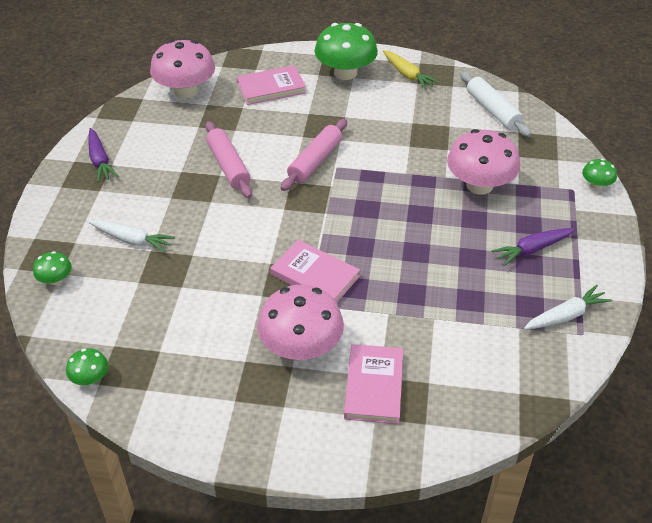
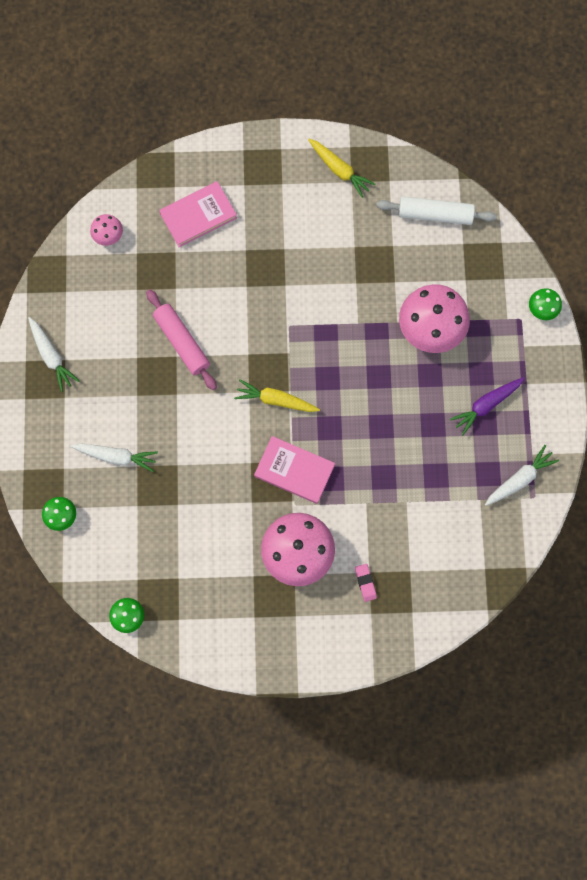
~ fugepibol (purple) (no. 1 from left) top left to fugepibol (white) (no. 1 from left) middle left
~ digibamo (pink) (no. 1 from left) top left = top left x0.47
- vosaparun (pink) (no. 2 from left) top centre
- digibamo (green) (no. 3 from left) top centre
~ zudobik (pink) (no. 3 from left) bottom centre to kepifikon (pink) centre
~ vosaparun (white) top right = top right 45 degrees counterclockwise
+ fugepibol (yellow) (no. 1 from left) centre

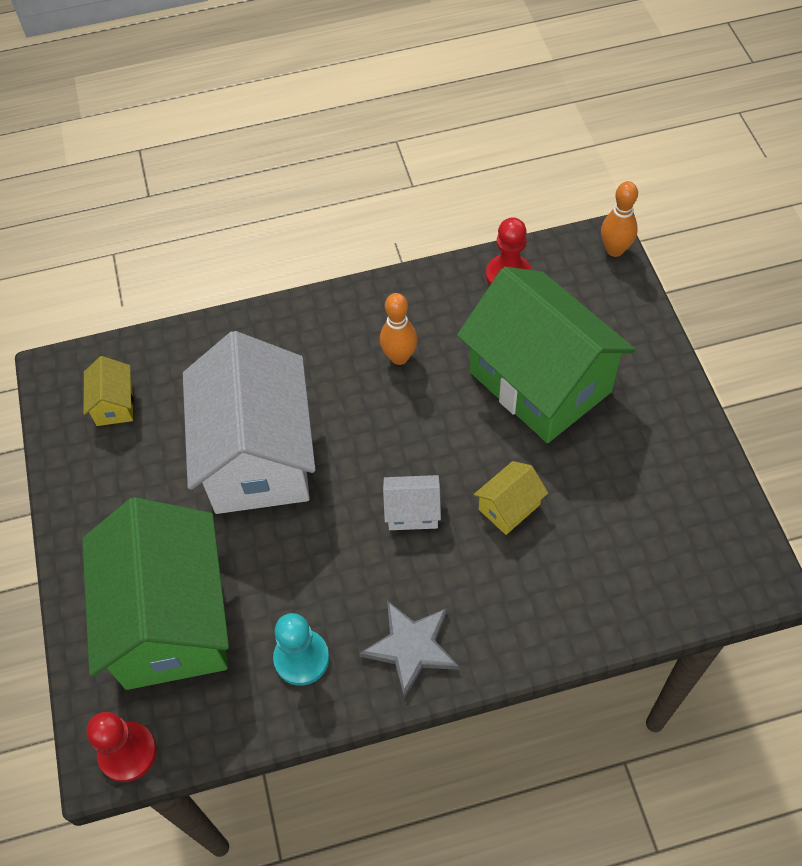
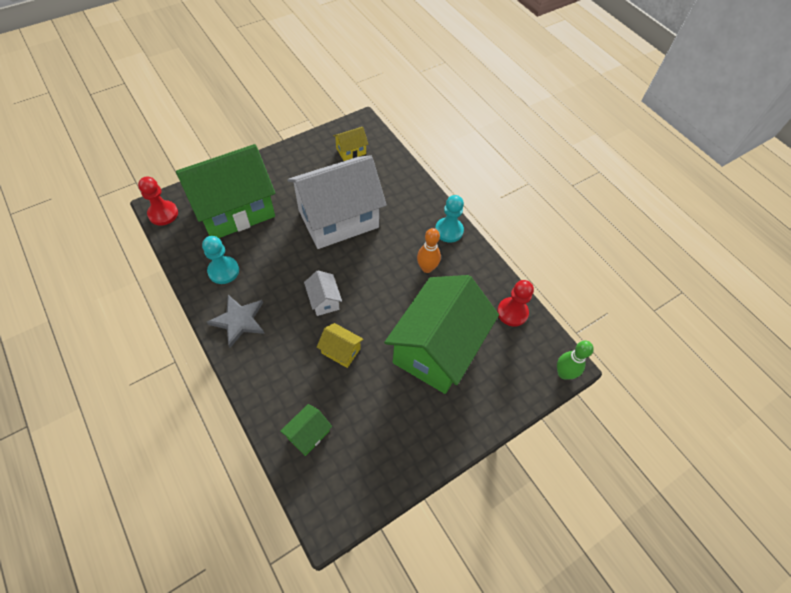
~ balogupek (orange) (no. 2 from left) top right to balogupek (green) middle right
+ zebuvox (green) (no. 2 from left) bottom centre
+ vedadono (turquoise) (no. 2 from left) centre

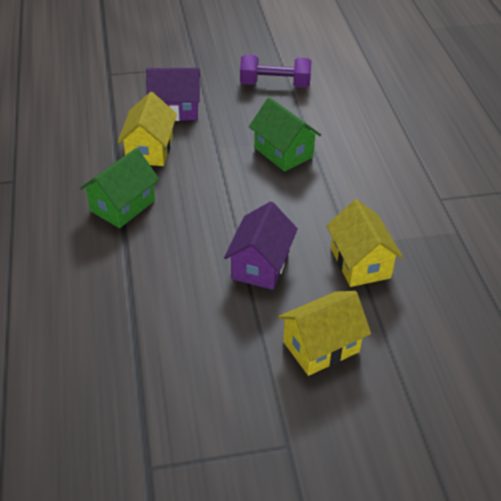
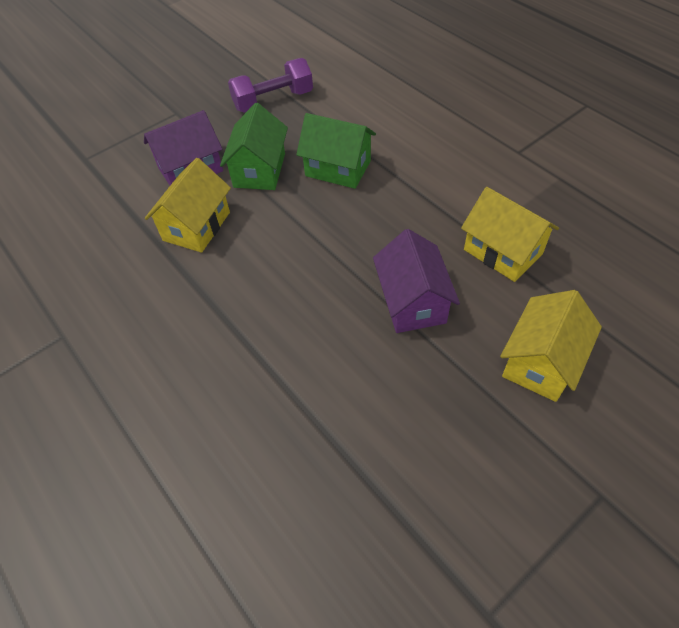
~ zebuvox (green) (no. 1 from left) middle left to top centre
~ zebuvox (yellow) (no. 1 from left) top left = top left 45 degrees clockwise

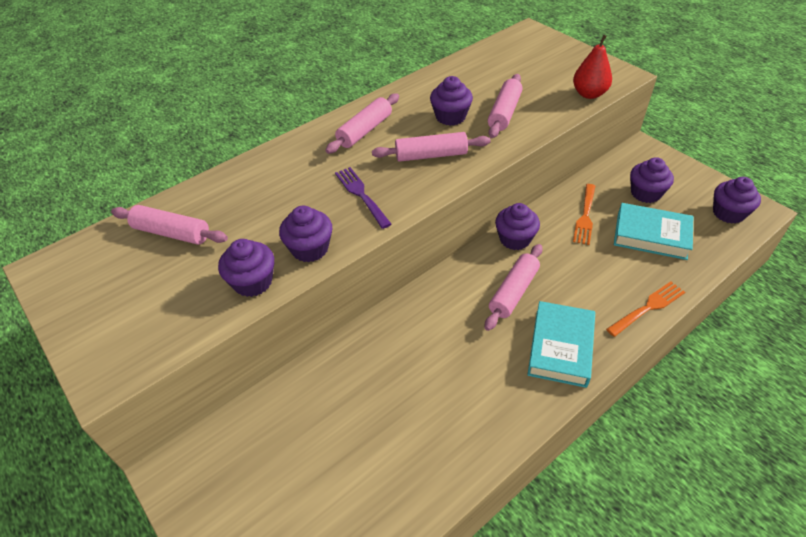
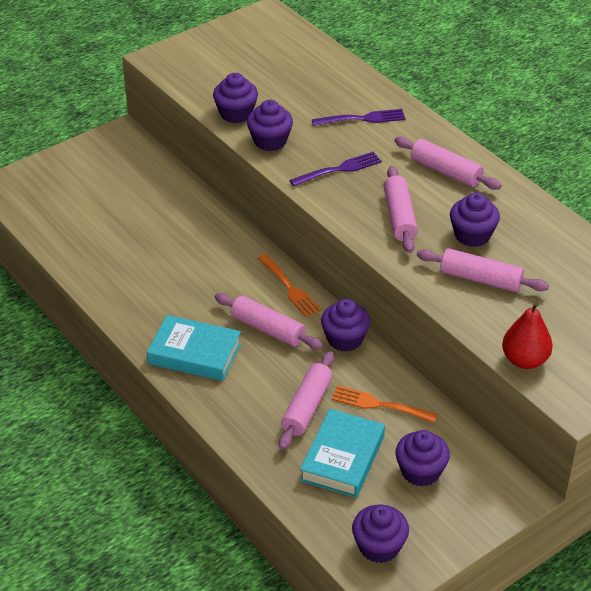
~ vosaparun (pink) (no. 1 from left in the first image) middle left to vosaparun (pink) (no. 2 from left) bottom centre
~ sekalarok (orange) (no. 2 from left in the first image) middle right to sekalarok (orange) (no. 1 from left) centre
+ sekalarok (purple) (no. 2 from left) top centre

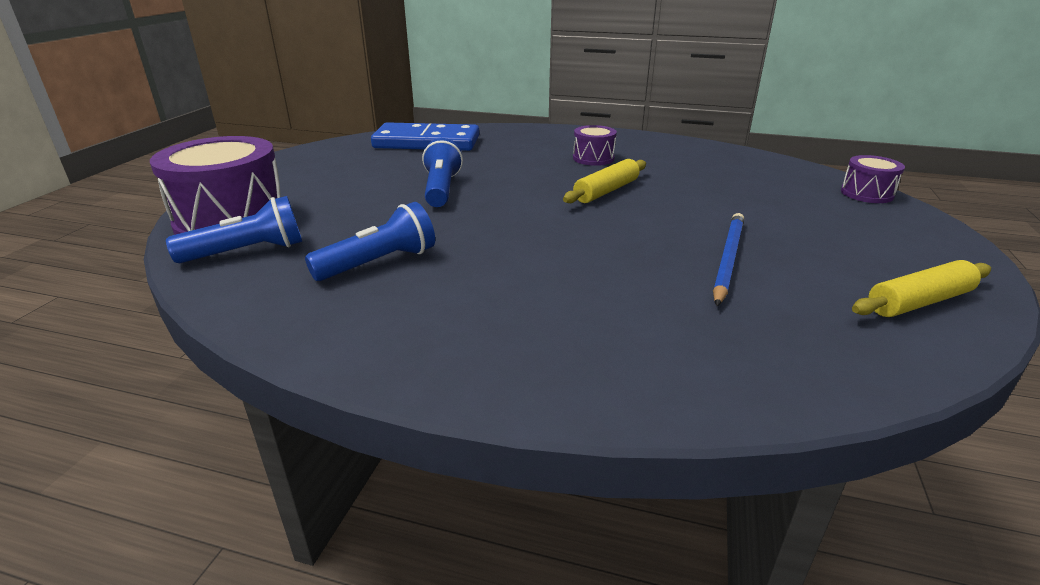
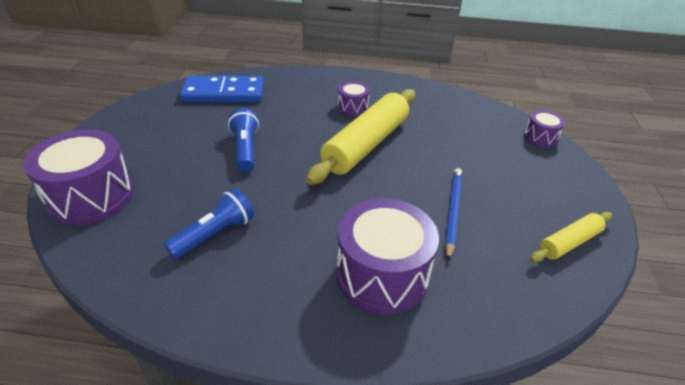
- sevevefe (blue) (no. 1 from left) middle left
~ vosaparun (yellow) (no. 1 from left) top centre = centre x1.95
+ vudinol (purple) (no. 3 from left) centre

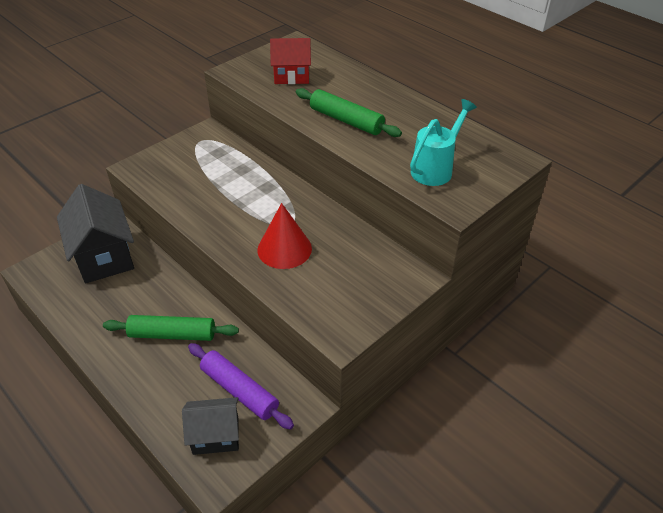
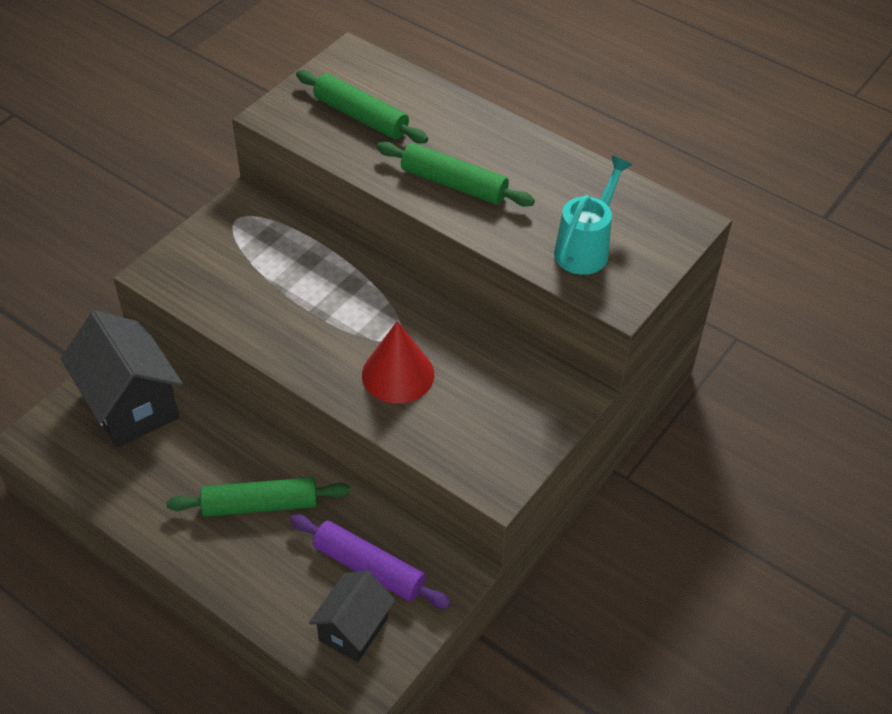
~ zebuvox (black) (no. 2 from left) bottom left = bottom centre 45 degrees counterclockwise
~ zebuvox (red) top centre to vosaparun (green) (no. 2 from left) top centre

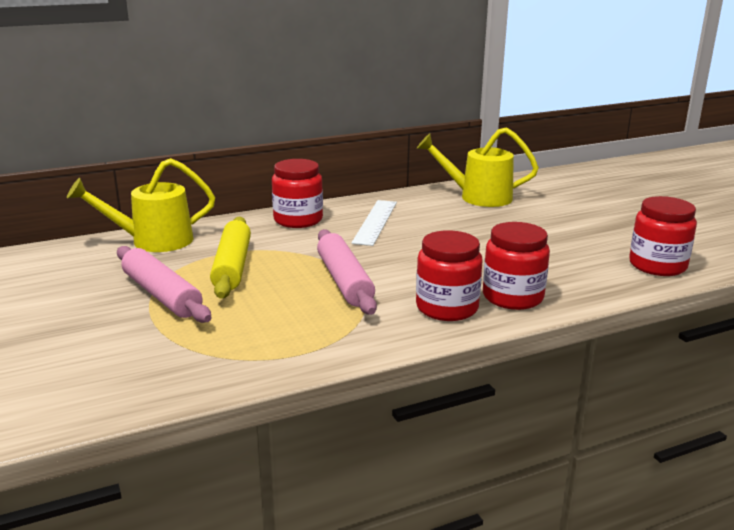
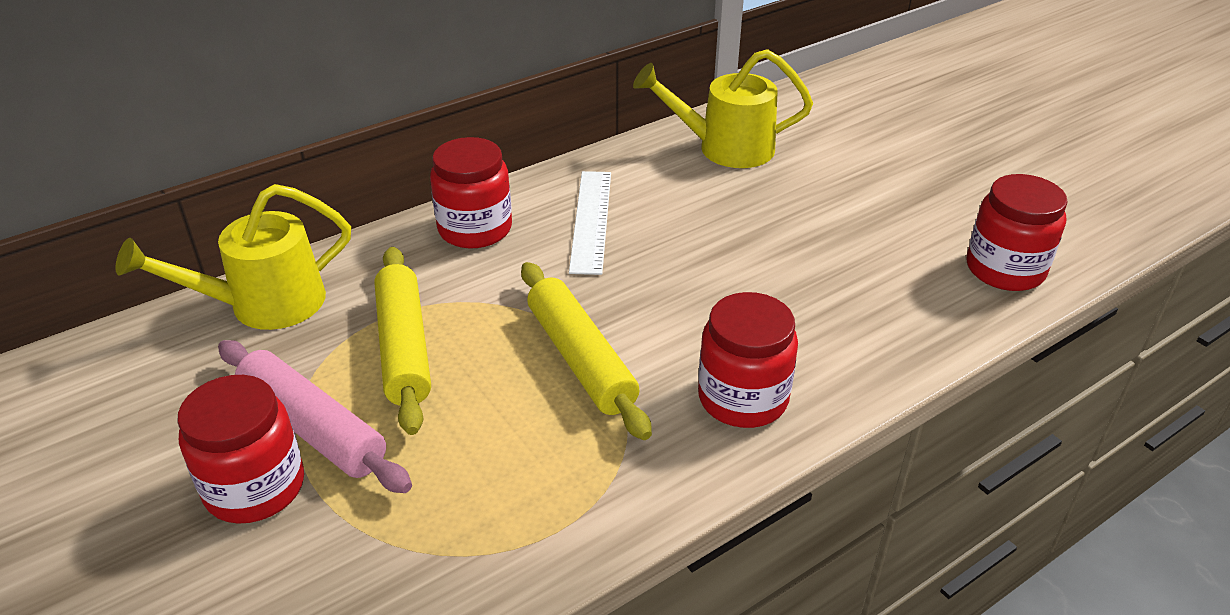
~ vosaparun (pink) (no. 2 from left) centre to vosaparun (yellow) (no. 2 from left) centre
~ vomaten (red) (no. 3 from left in the first image) middle right to vomaten (red) (no. 1 from left) bottom left

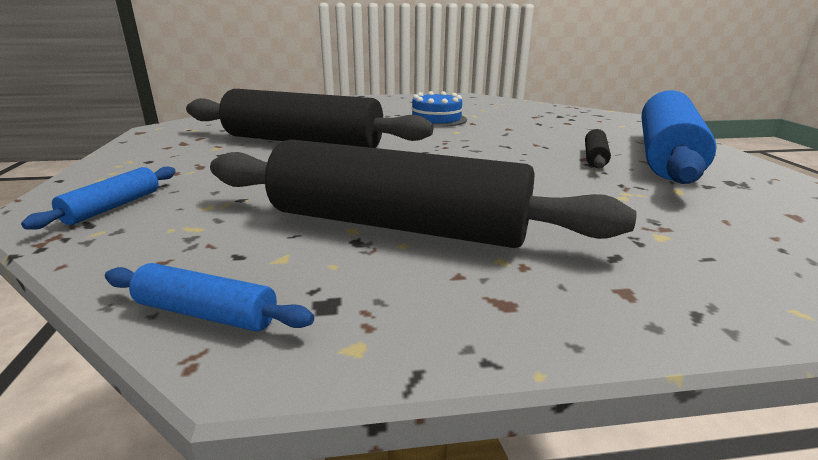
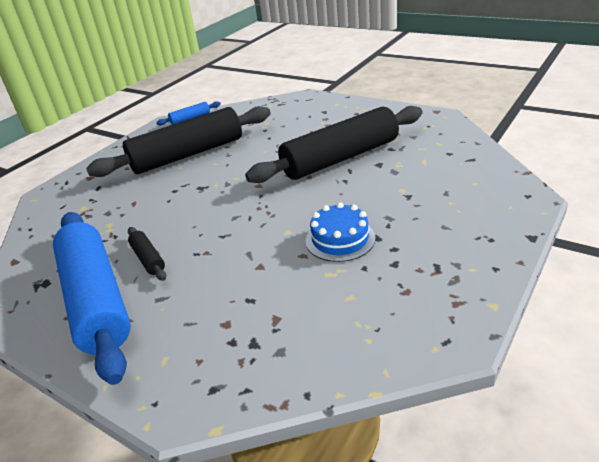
- vosaparun (blue) (no. 1 from left) middle left

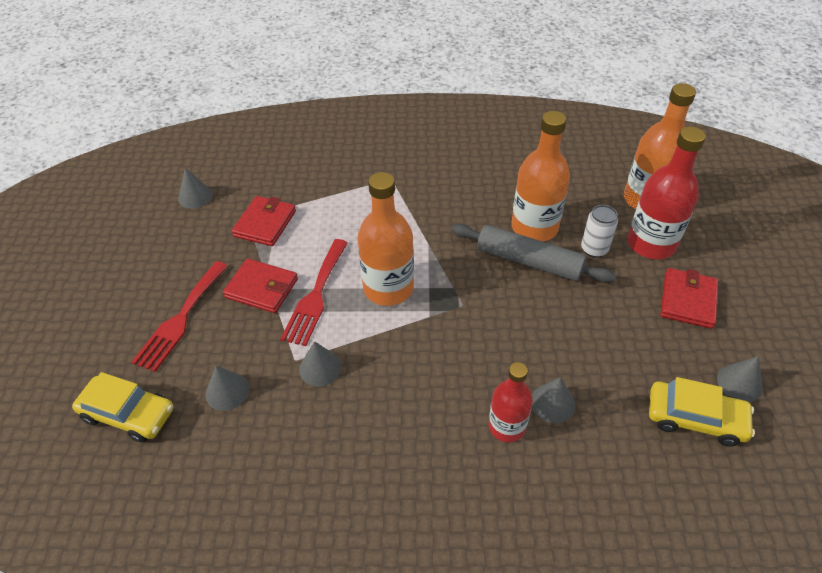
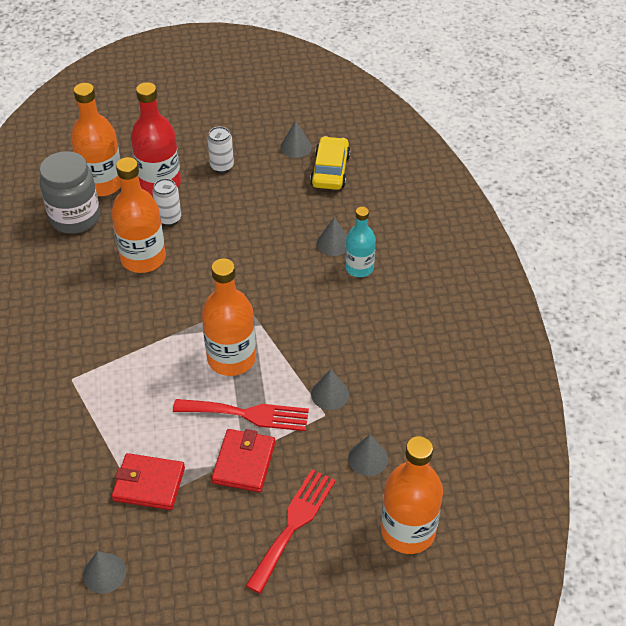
~ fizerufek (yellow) (no. 1 from left) bottom left to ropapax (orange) (no. 4 from left) bottom centre
~ sekalarok (red) (no. 1 from left in the first image) middle left = bottom centre 75 degrees counterclockwise
- vosaparun (grey) centre
~ ropapax (red) (no. 1 from left) bottom centre to ropapax (turquoise) centre
~ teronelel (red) (no. 3 from left) middle right to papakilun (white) (no. 2 from left) top centre
+ vomaten (grey) top left

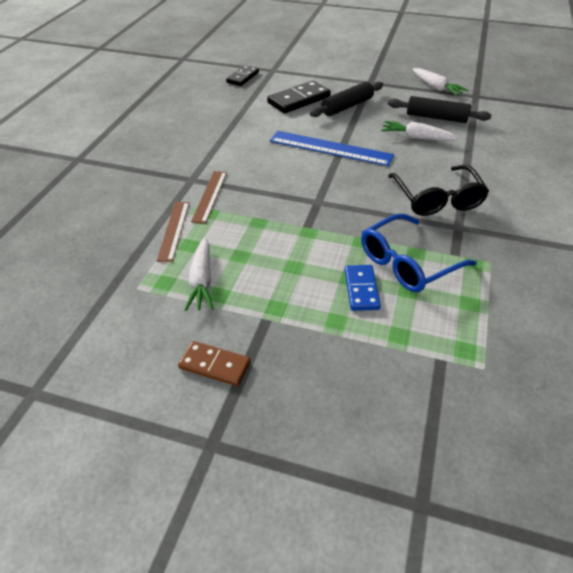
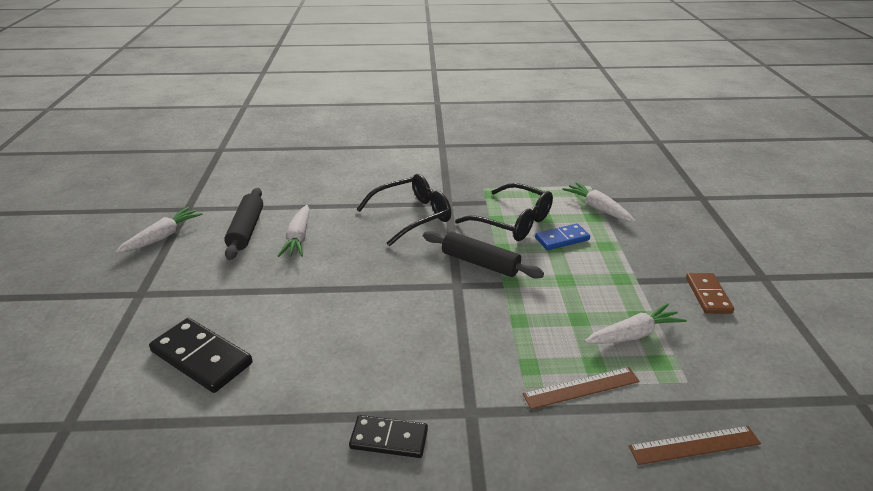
~ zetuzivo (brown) (no. 2 from left) centre to bottom right
~ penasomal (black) (no. 1 from left in the first image) top centre to penasomal (black) (no. 2 from left) bottom centre
- zetuzivo (blue) top centre
~ vosaparun (black) (no. 1 from left in the first image) top centre to vosaparun (black) (no. 2 from left) centre
~ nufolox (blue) middle right to nufolox (black) (no. 2 from left) centre
+ fugepibol (white) (no. 3 from left) middle right

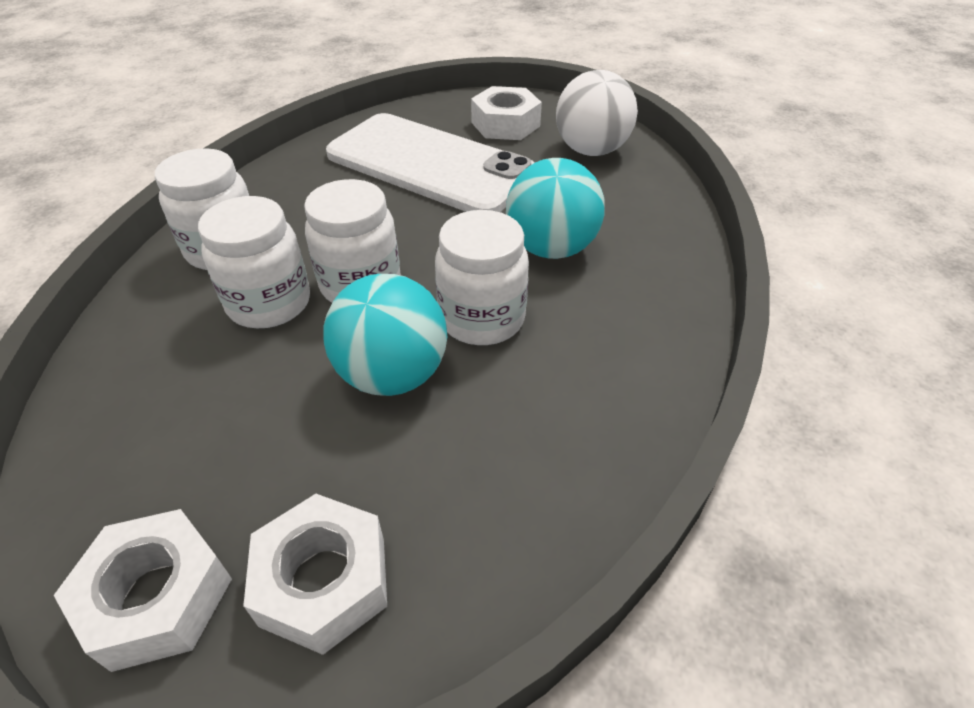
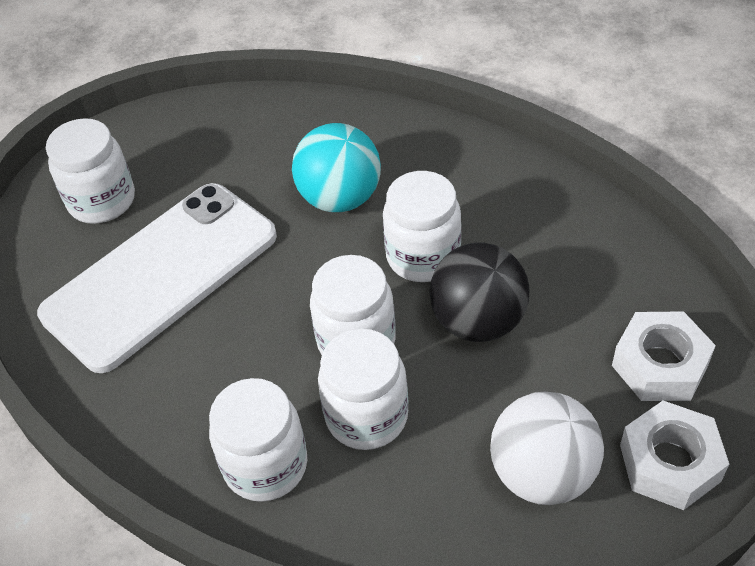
~ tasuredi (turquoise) (no. 1 from left) centre to tasuredi (black) centre
~ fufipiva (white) (no. 3 from left) top centre to vomaten (white) (no. 1 from left) top left
~ tasuredi (white) top centre to bottom right

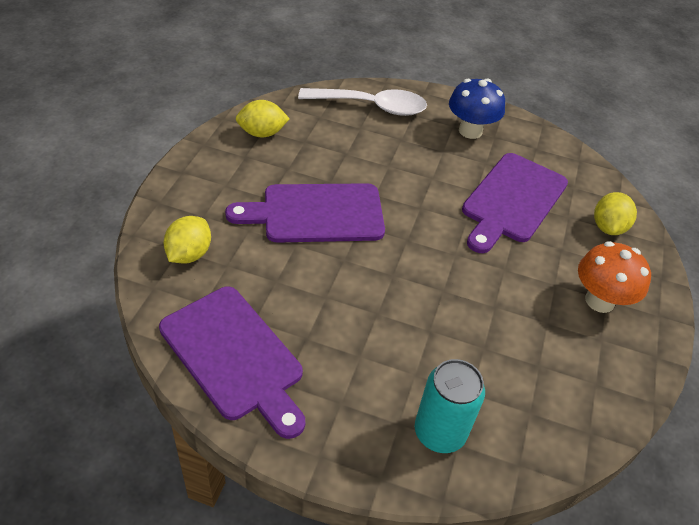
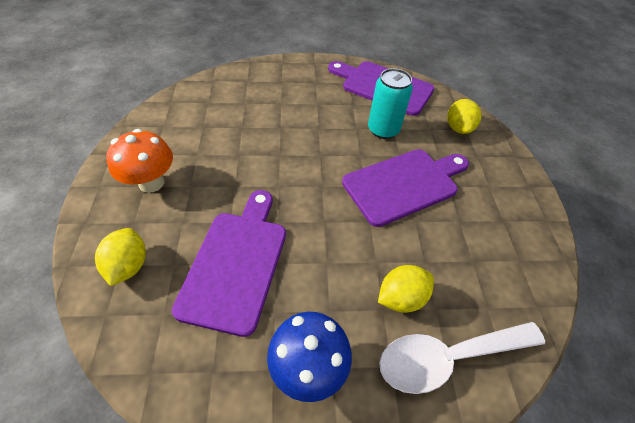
~ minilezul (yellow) (no. 2 from left) top centre to bottom centre
~ papakilun (turquoise) bottom centre to top centre

